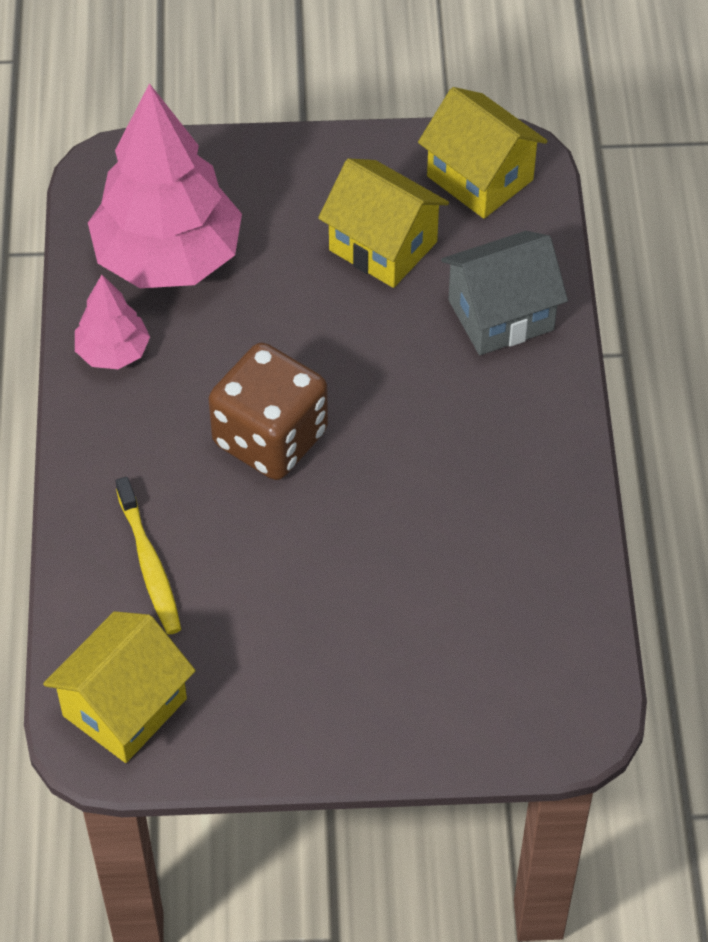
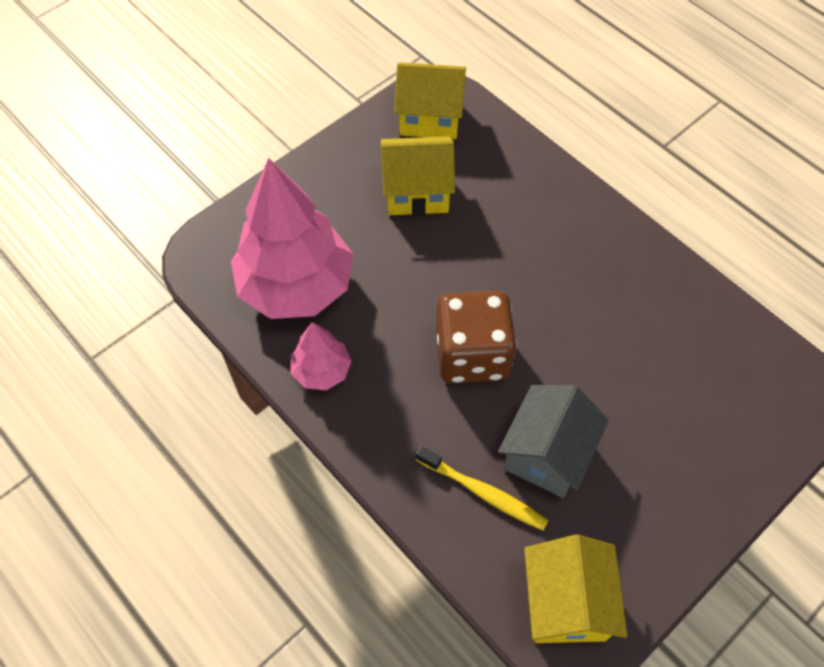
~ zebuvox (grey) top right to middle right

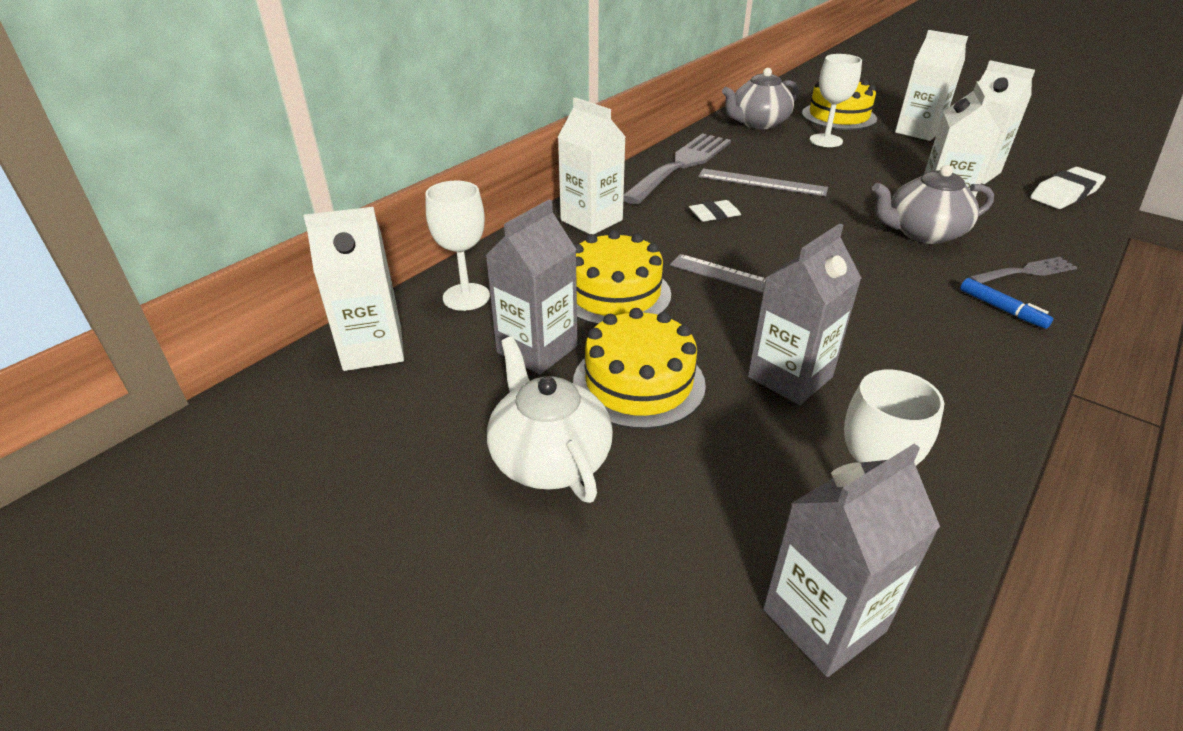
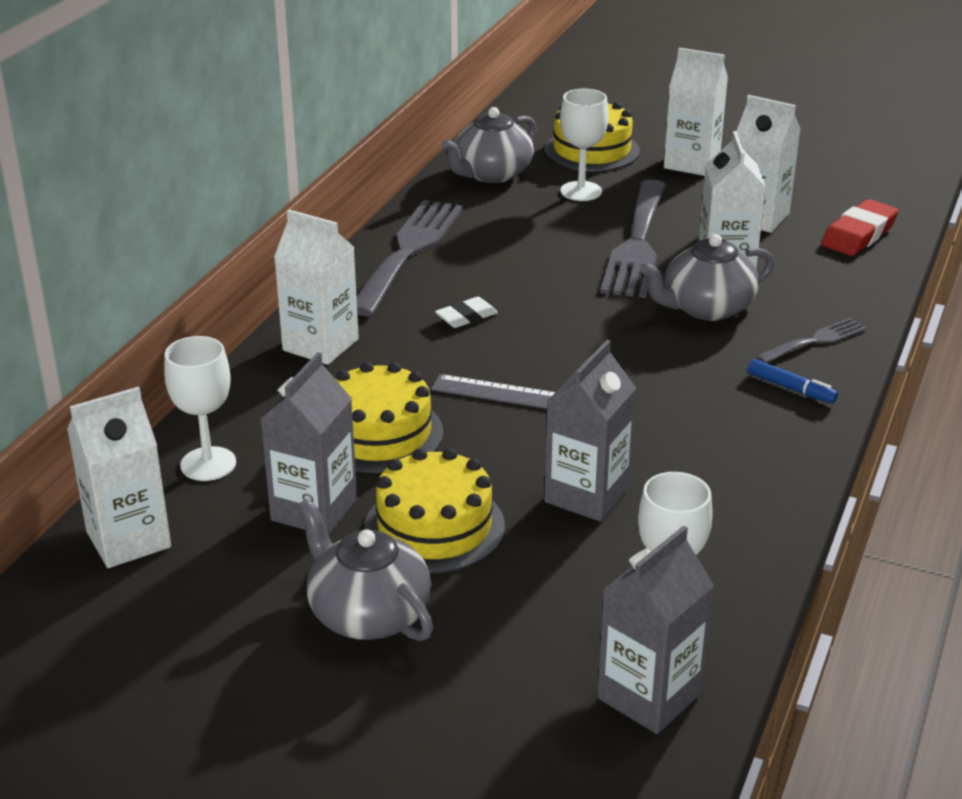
~ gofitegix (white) centre to gofitegix (grey) (no. 1 from left) bottom centre
- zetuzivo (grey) (no. 2 from left) top centre
~ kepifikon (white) (no. 2 from left) top right to kepifikon (red) top right
+ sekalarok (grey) (no. 2 from left) top centre

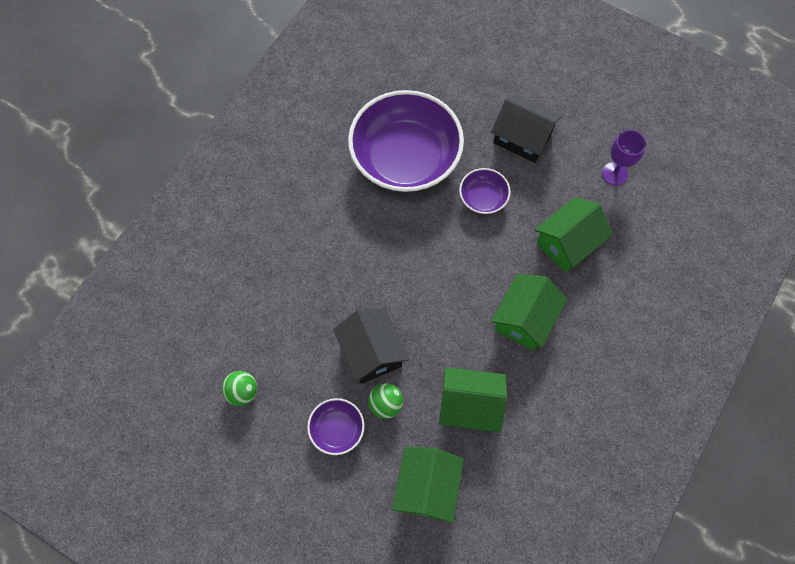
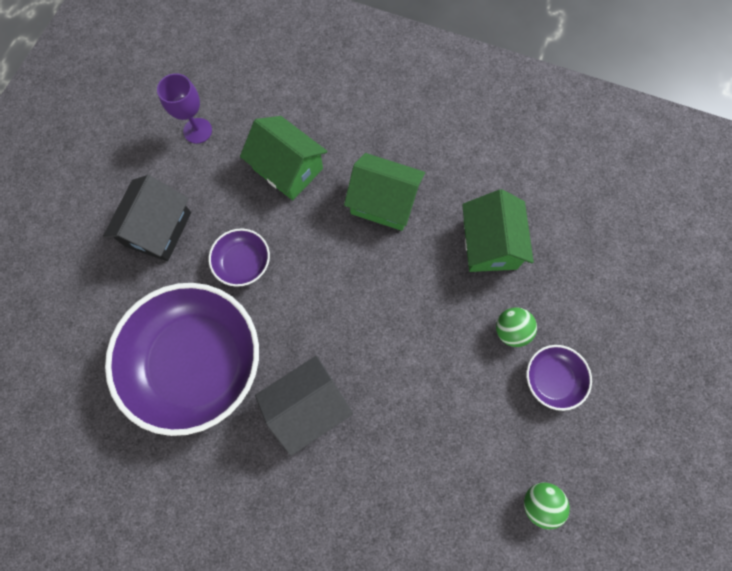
~ zebuvox (black) (no. 1 from left in the first image) centre to zebuvox (black) (no. 2 from left) bottom centre
- zebuvox (green) (no. 1 from left) bottom centre

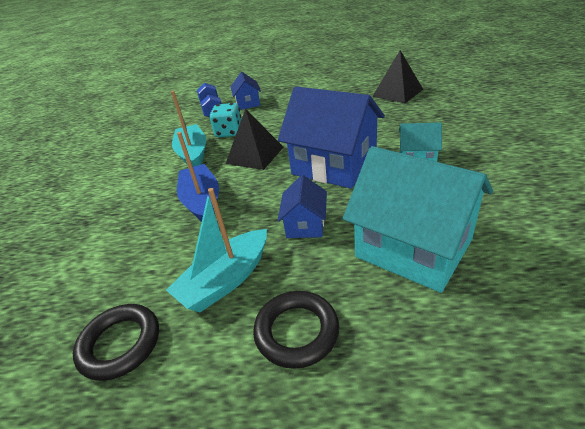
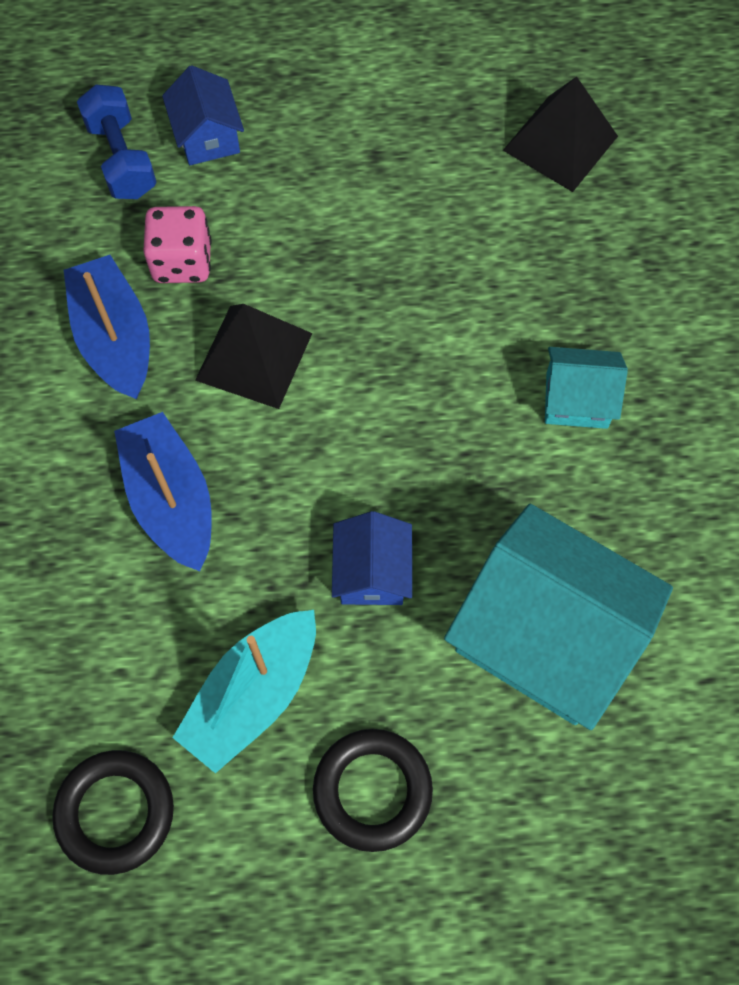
~ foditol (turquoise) (no. 1 from left) top left to foditol (blue) (no. 1 from left) top left
~ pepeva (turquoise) top centre to pepeva (pink) top left
- zebuvox (blue) (no. 3 from left) top centre

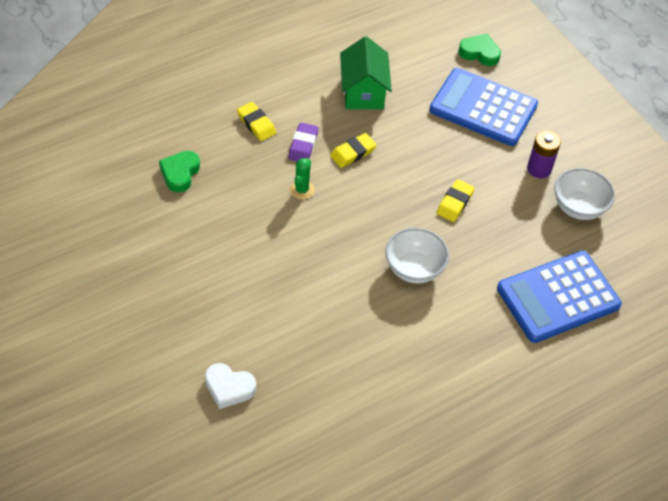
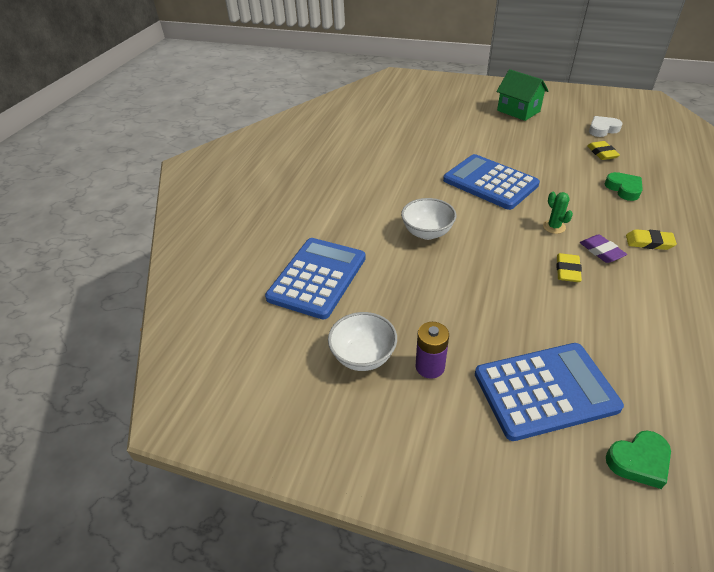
~ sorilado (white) bottom centre to top right
~ zebuvox (green) top centre to top right
~ kepifikon (yellow) (no. 3 from left in the first image) middle right to kepifikon (yellow) (no. 2 from left) top right
+ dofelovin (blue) (no. 2 from left) top right

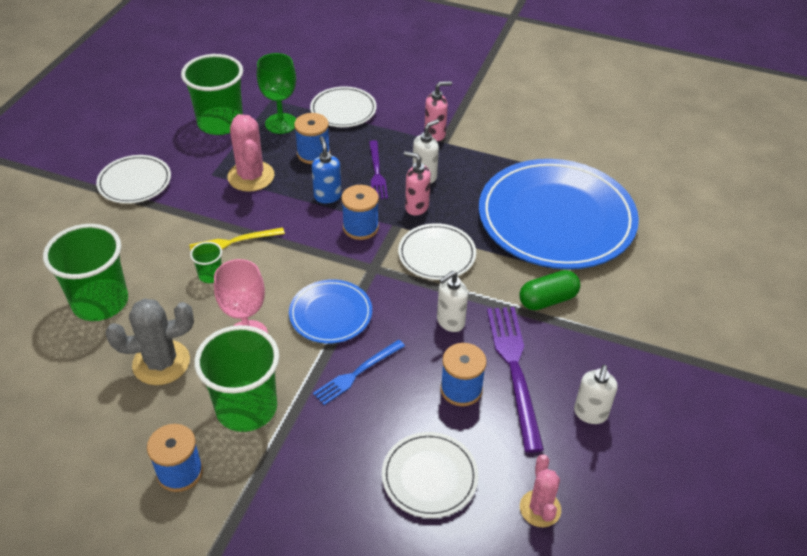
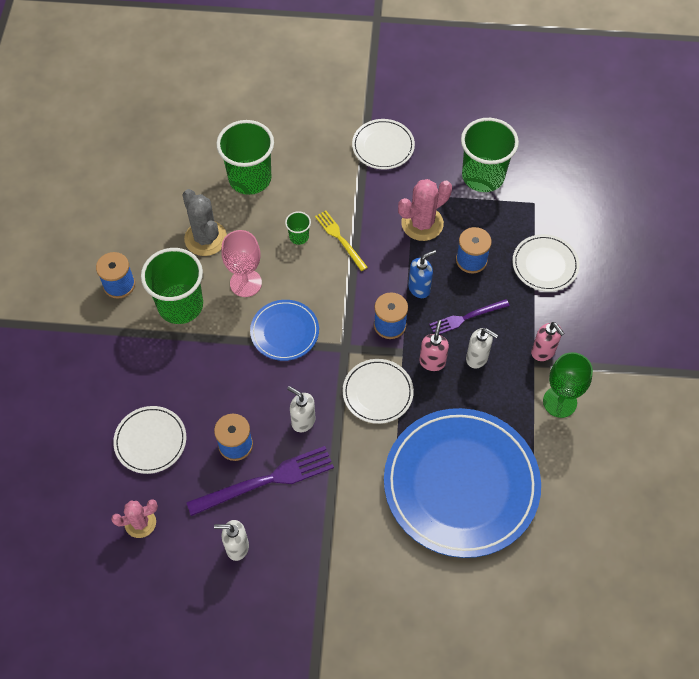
~ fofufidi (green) top centre to middle right
- sekalarok (blue) bottom centre
- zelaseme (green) middle right

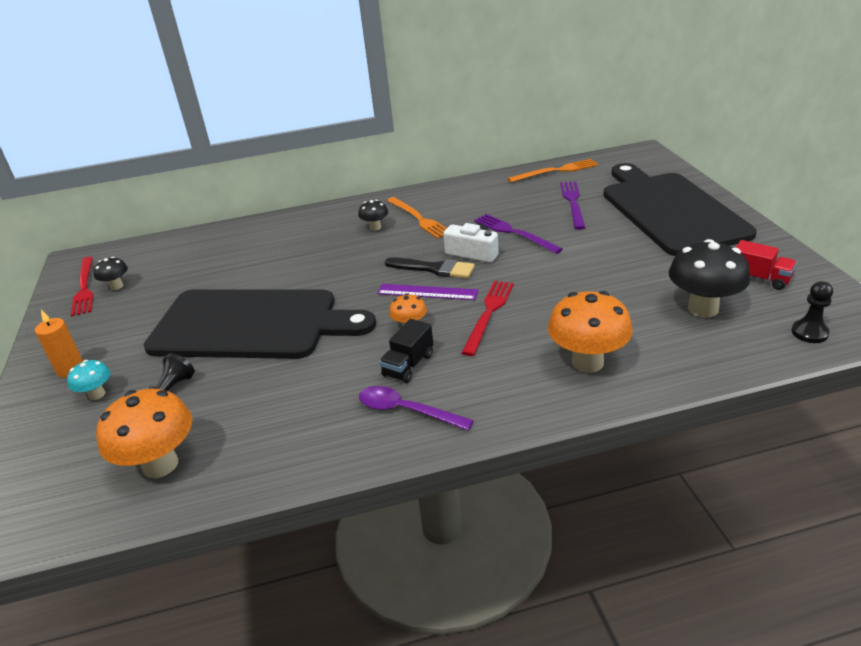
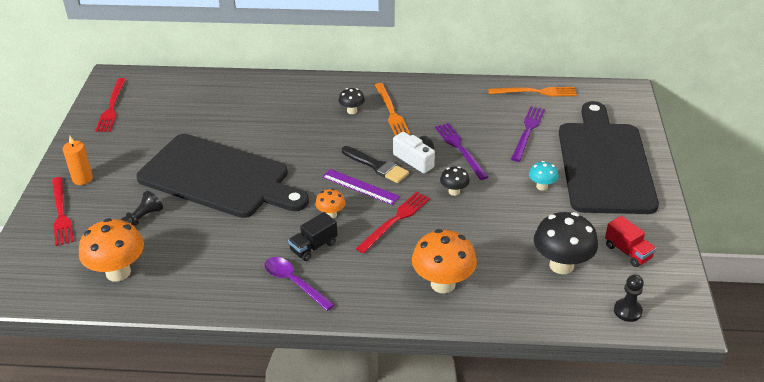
~ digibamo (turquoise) middle left to middle right
~ digibamo (black) (no. 1 from left in the first image) middle left to digibamo (black) (no. 2 from left) centre
+ sekalarok (red) (no. 1 from left) middle left

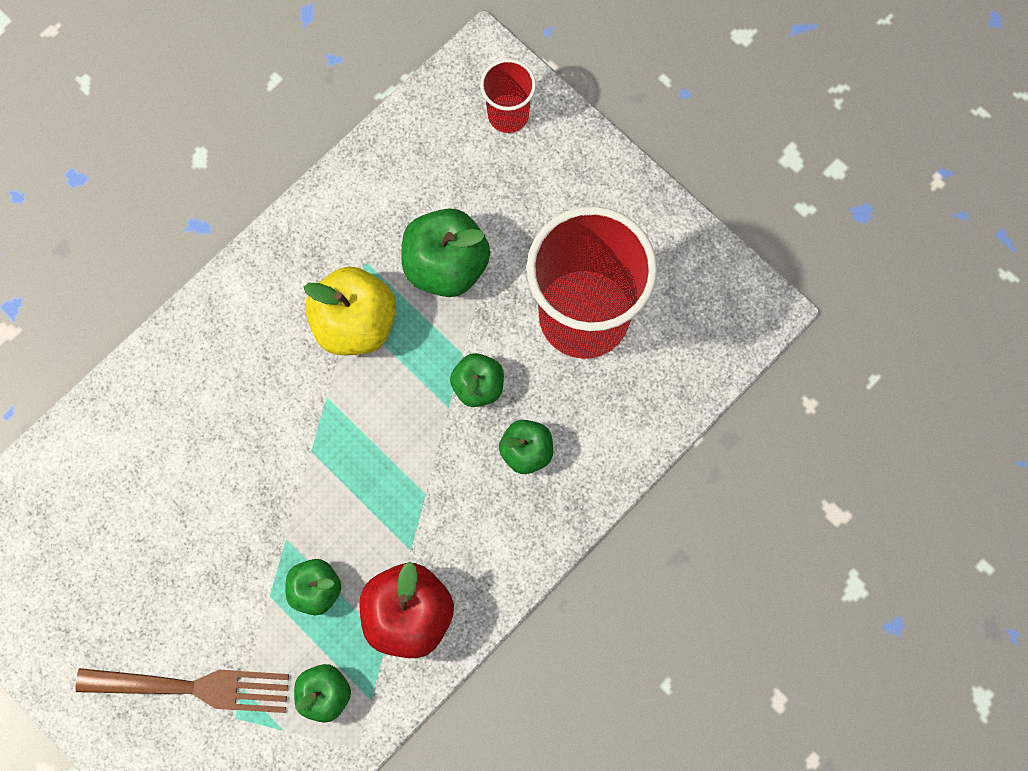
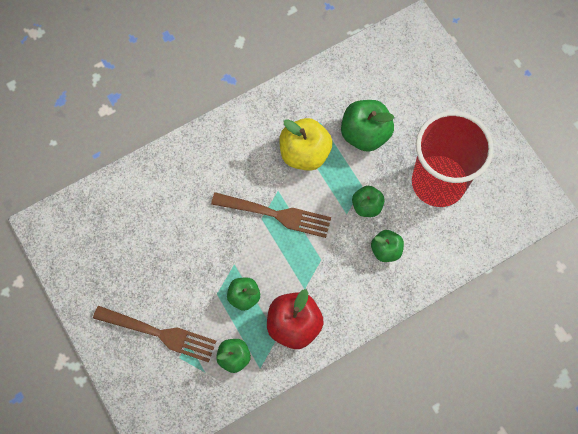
- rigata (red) (no. 1 from left) top centre
+ sekalarok (brown) (no. 2 from left) centre

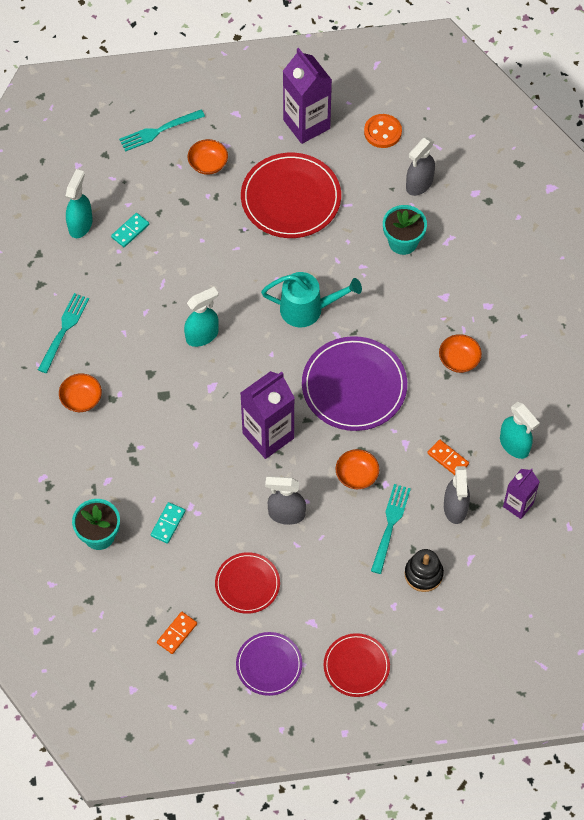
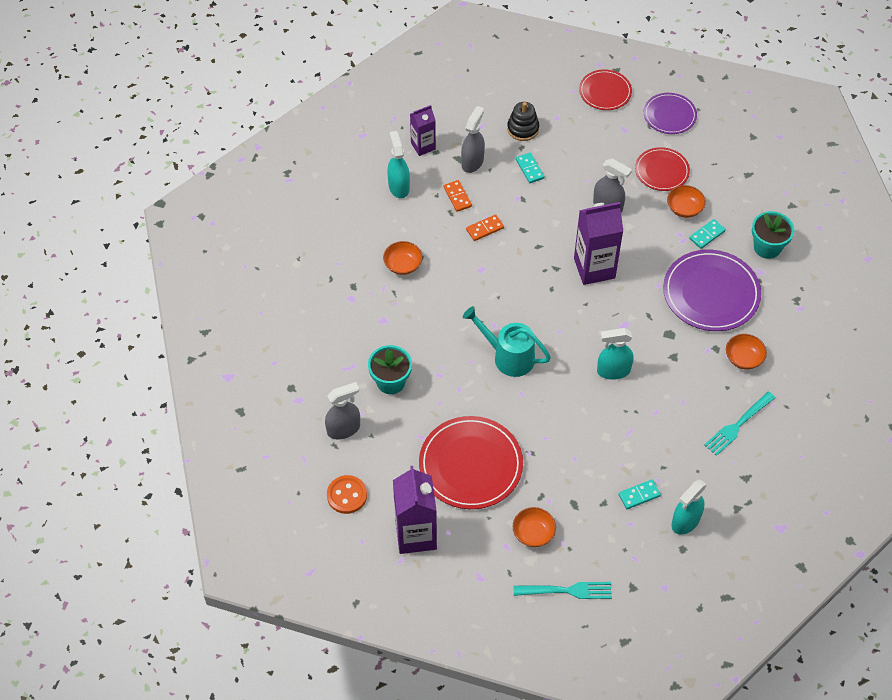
~ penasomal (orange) (no. 1 from left in the first image) bottom left to penasomal (orange) (no. 2 from left) top centre
~ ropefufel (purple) (no. 2 from left) centre to middle right
~ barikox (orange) (no. 3 from left) centre to top right
~ sekalarok (turquoise) (no. 3 from left) middle right to penasomal (turquoise) (no. 1 from left) top centre

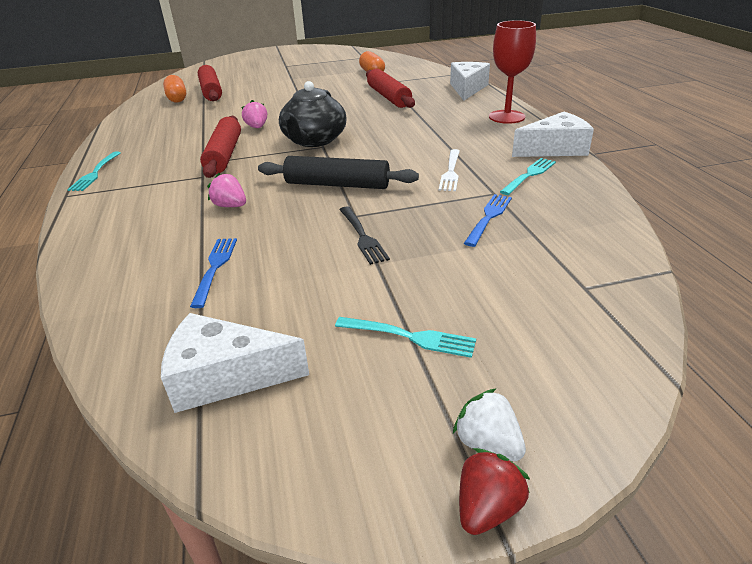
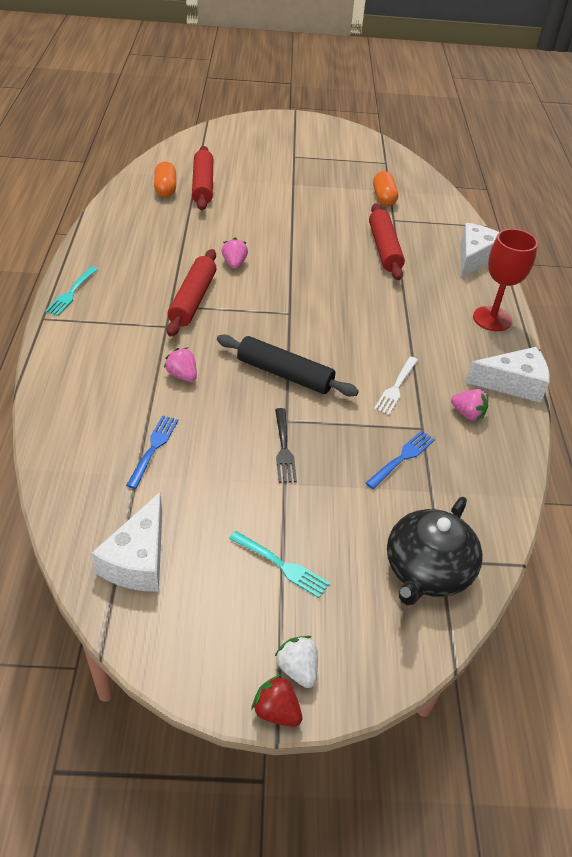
~ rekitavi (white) (no. 1 from left) middle left = middle left 90 degrees counterclockwise
~ gofitegix (black) top centre to middle right
~ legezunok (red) bottom centre = bottom centre 105 degrees counterclockwise
~ sekalarok (turquoise) (no. 3 from left) top right to legezunok (pink) (no. 3 from left) middle right

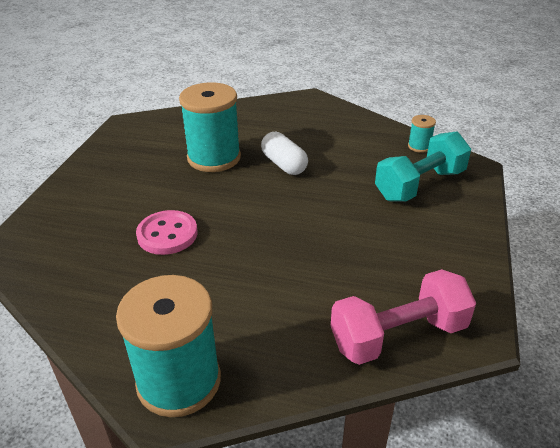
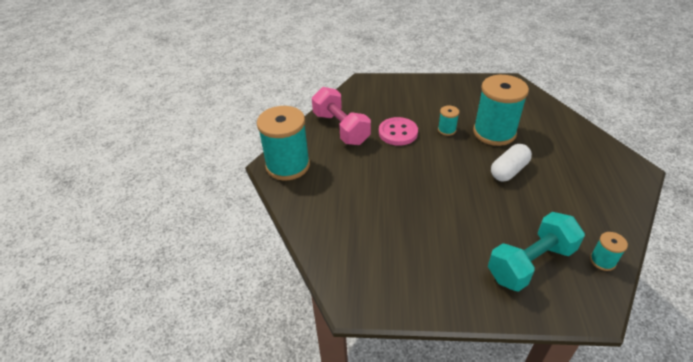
~ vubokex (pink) bottom right to top centre
~ vubokex (turquoise) middle right = bottom right 75 degrees counterclockwise
+ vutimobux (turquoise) (no. 2 from left) centre

